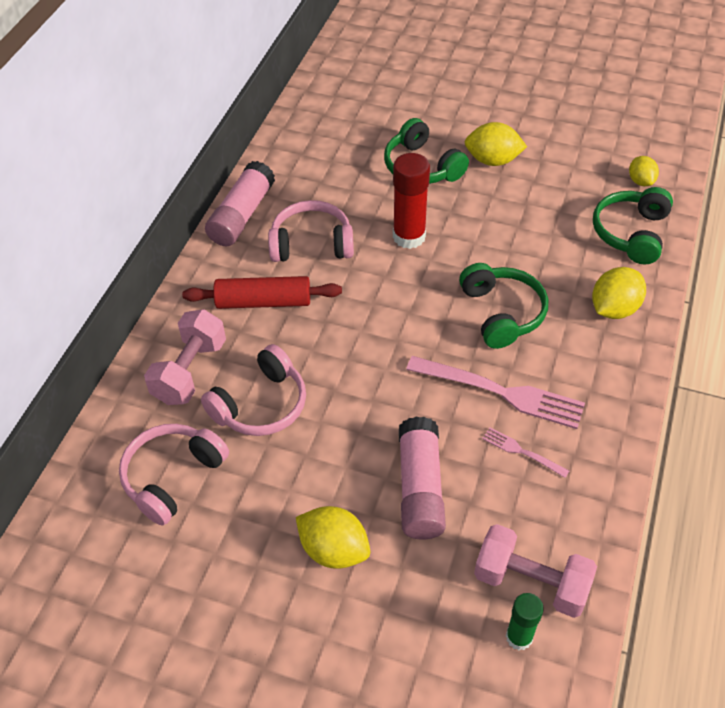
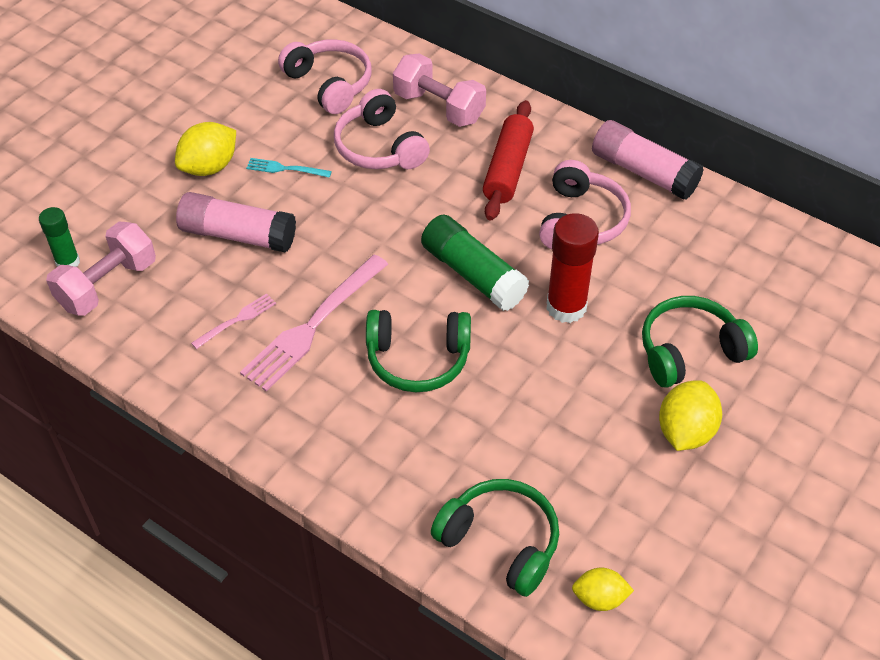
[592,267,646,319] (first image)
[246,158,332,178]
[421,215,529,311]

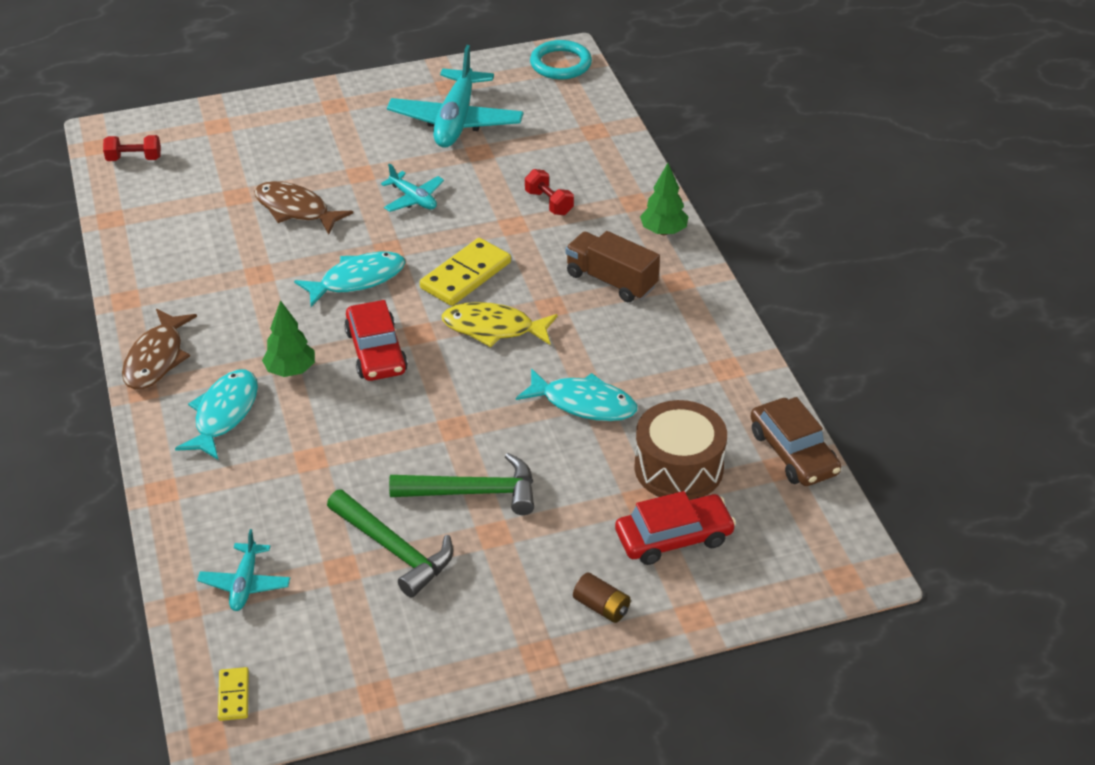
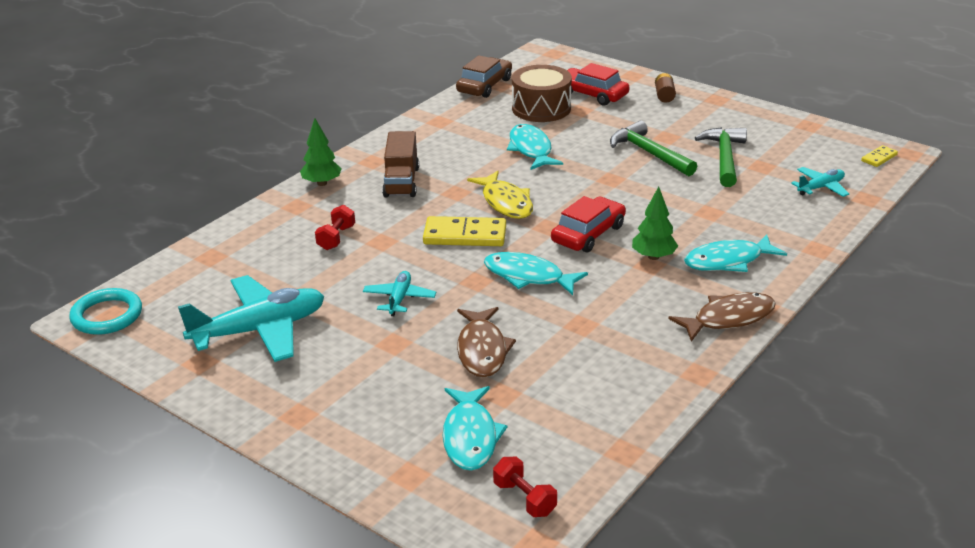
[443,386,508,471]

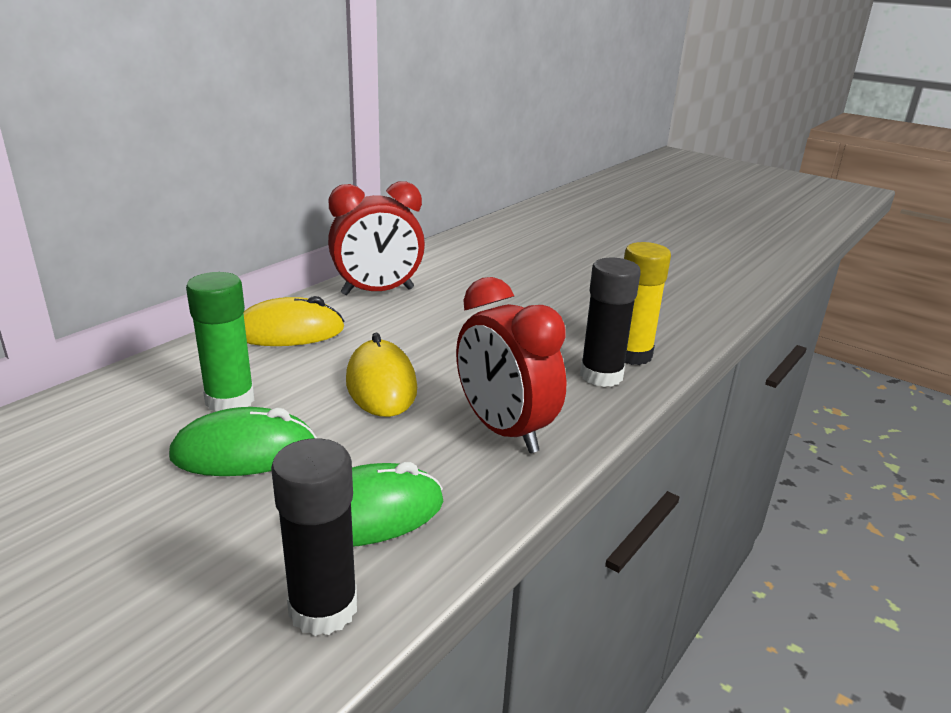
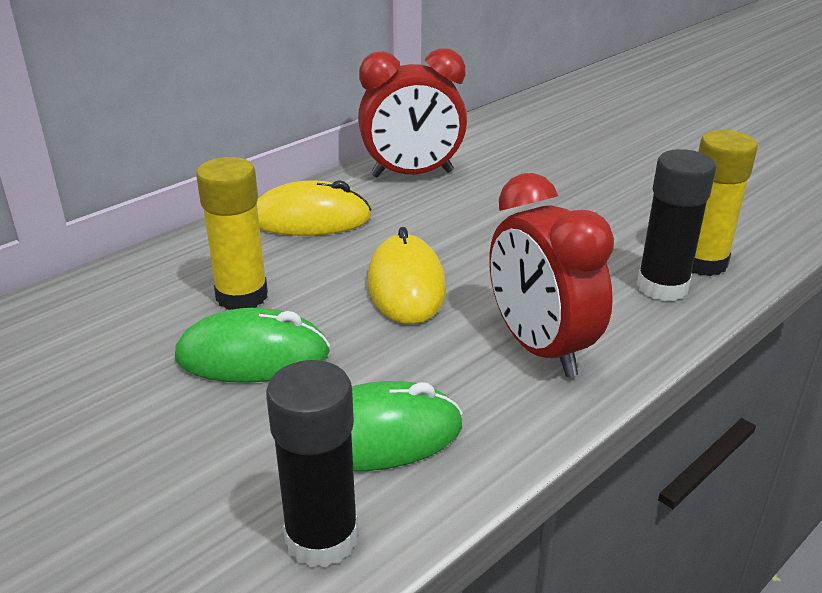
[196,157,268,310]

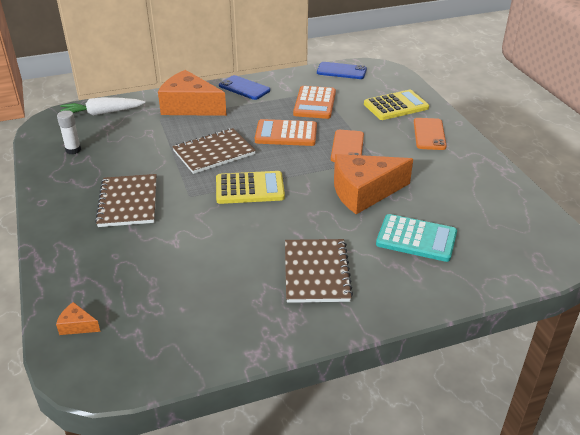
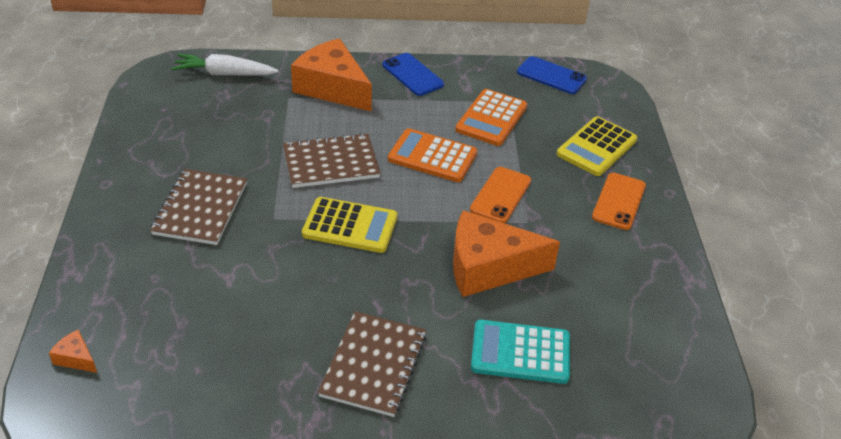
[57,110,81,154] (first image)
[557,116,637,176]
[471,320,570,384]

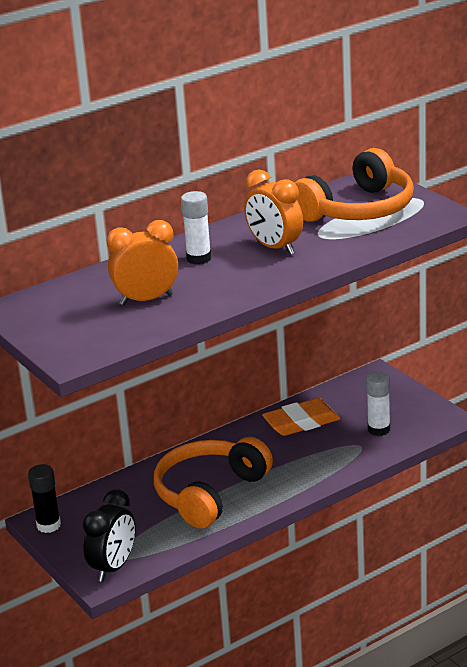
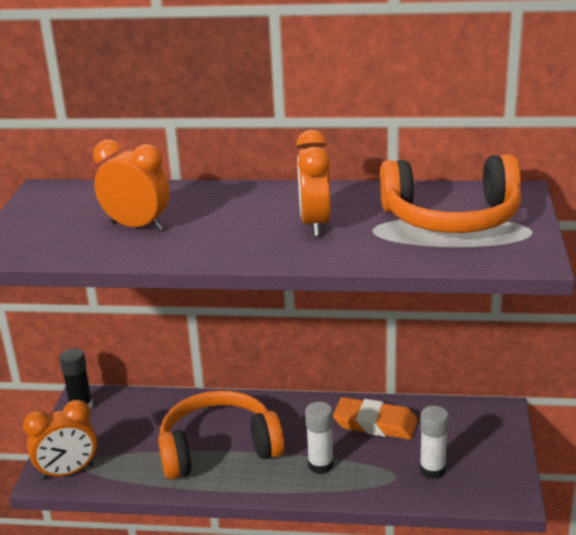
[23,400,97,480]
[305,402,334,474]

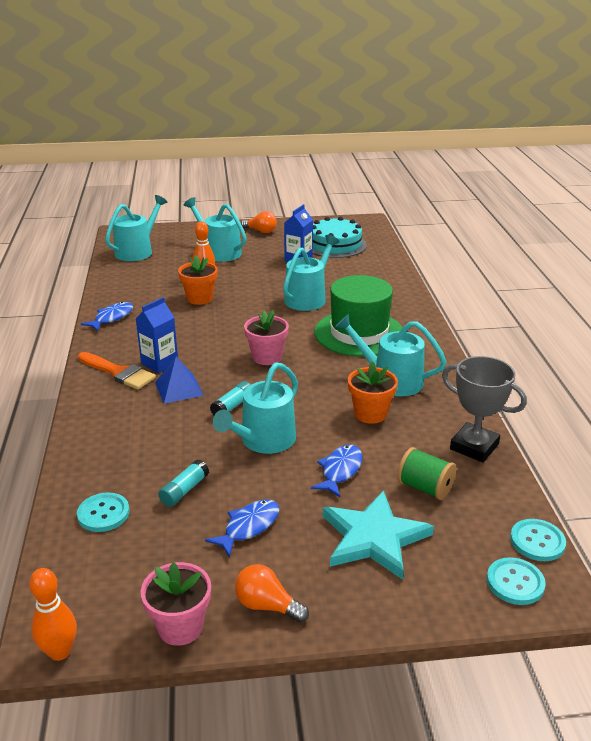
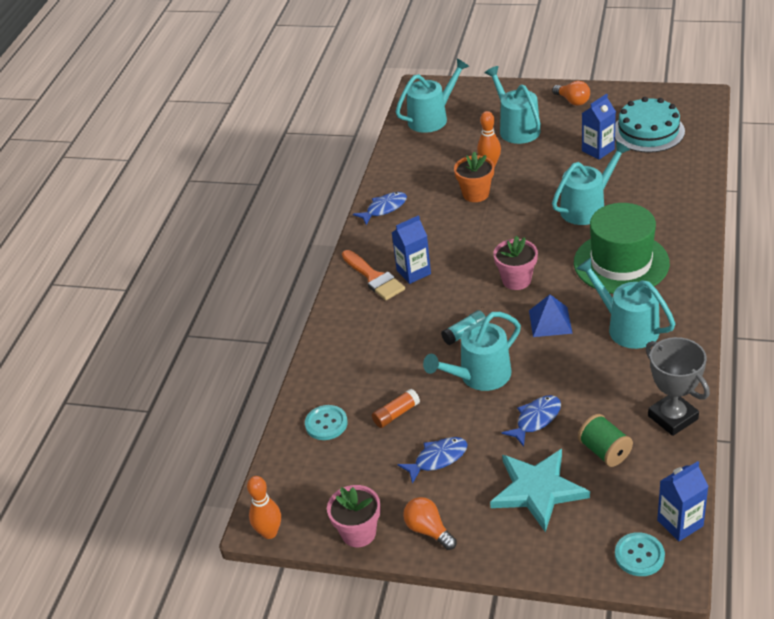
[529,294,573,337]
[372,389,420,428]
[348,361,398,424] (first image)
[657,461,709,541]

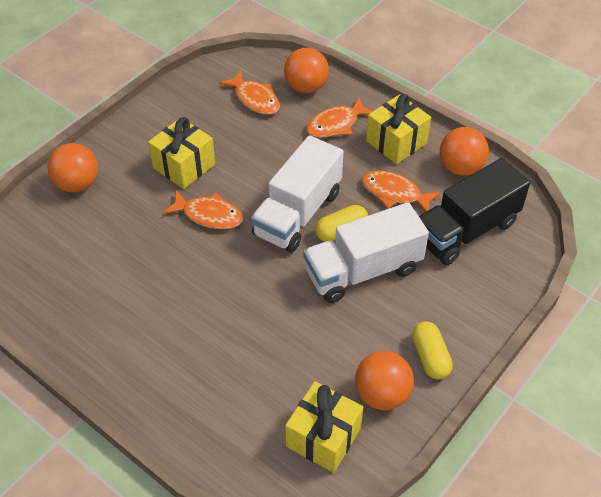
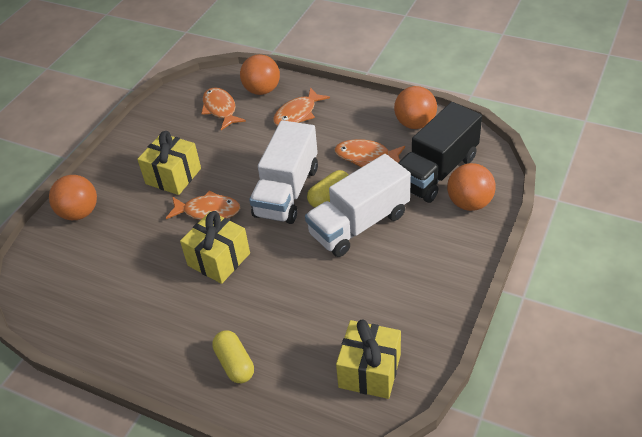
[201,87,246,130]
[447,163,496,211]
[180,211,250,284]
[212,330,254,383]

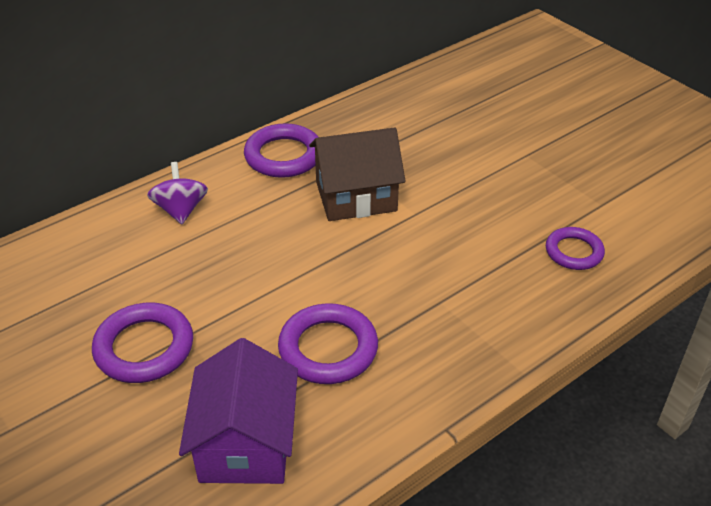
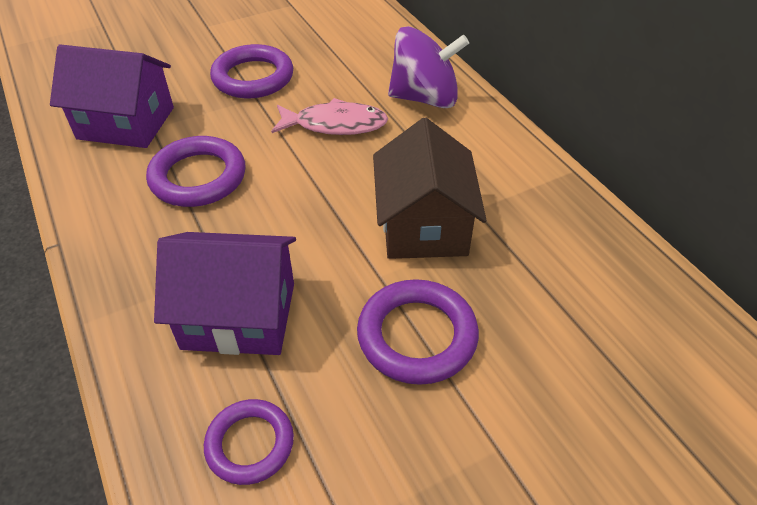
[388,26,469,108]
[357,279,479,385]
[154,232,296,355]
[271,98,388,135]

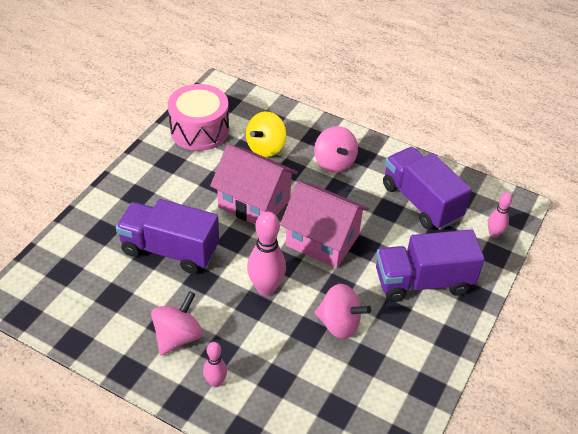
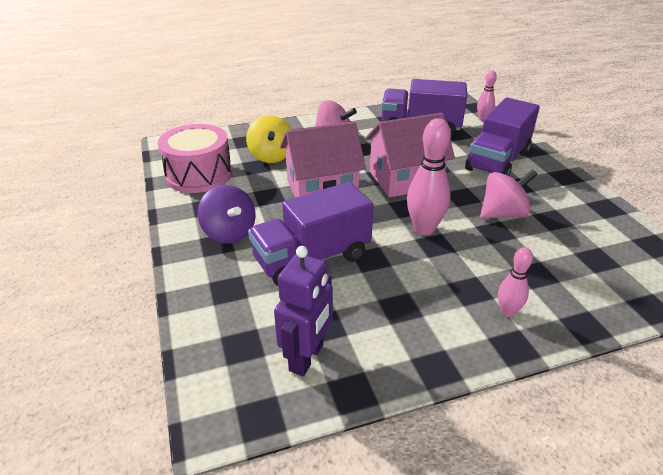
[151,291,203,356] (first image)
[198,185,256,243]
[274,246,333,376]

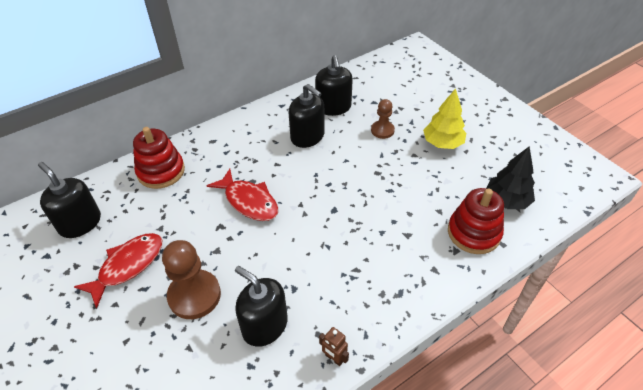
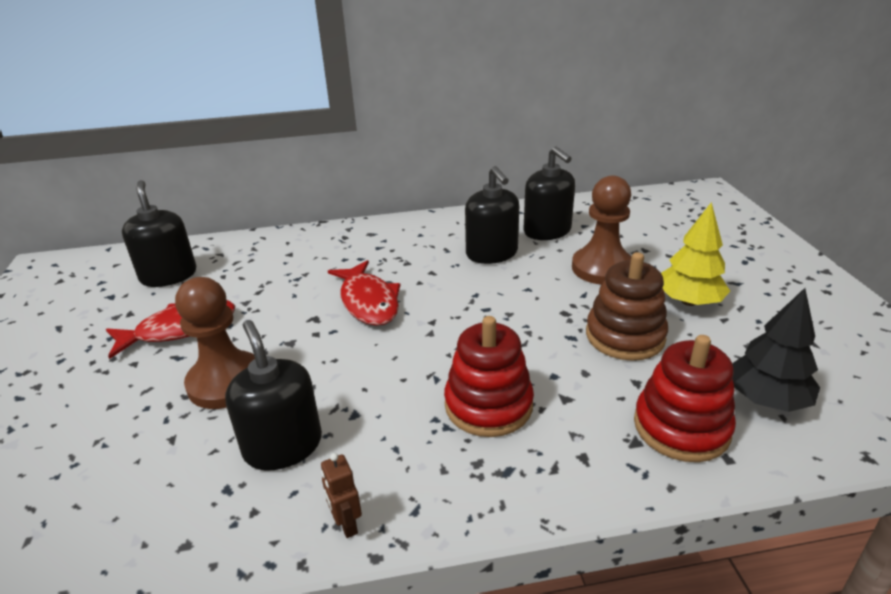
[444,316,534,437]
[523,146,575,240]
[572,176,631,285]
[586,252,668,361]

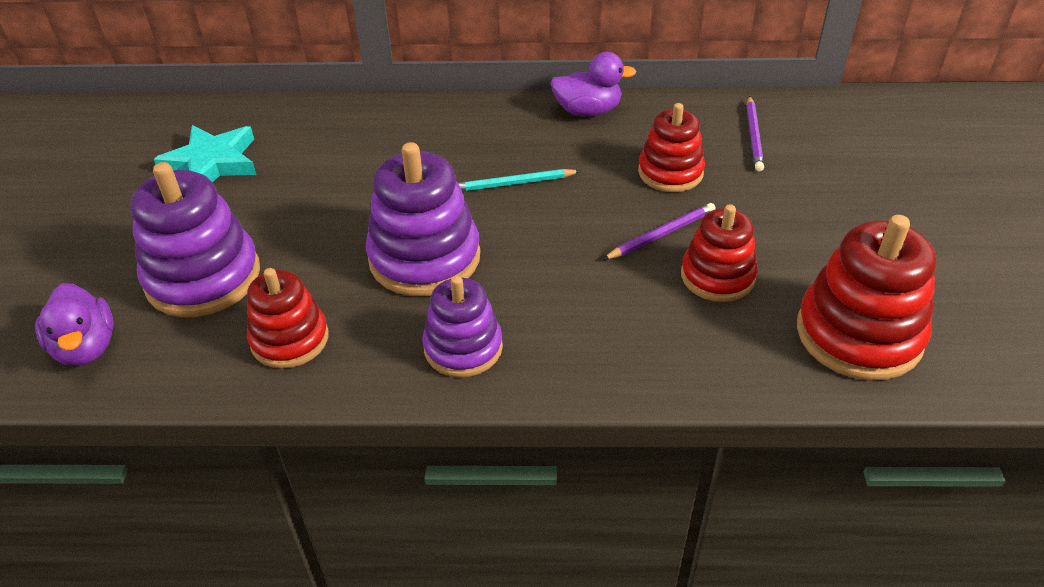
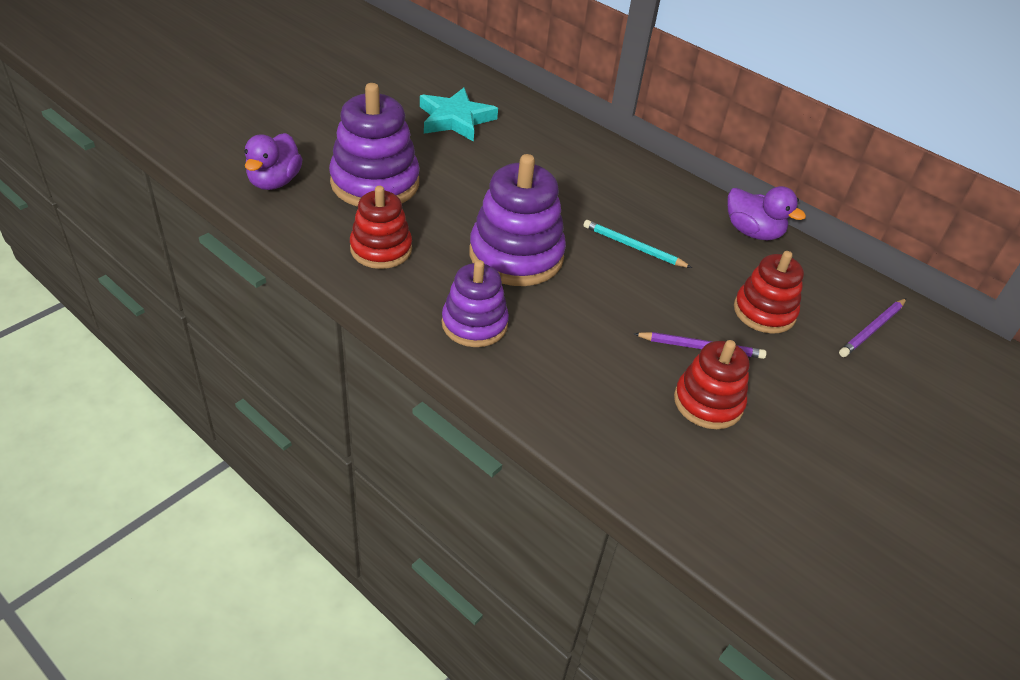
[797,215,936,380] (first image)

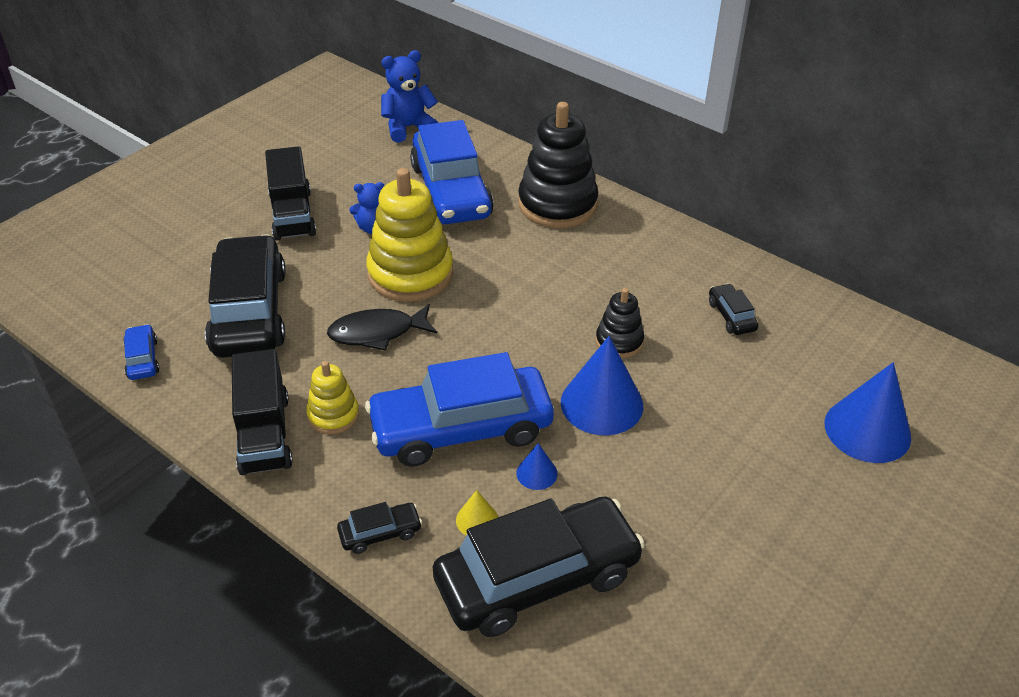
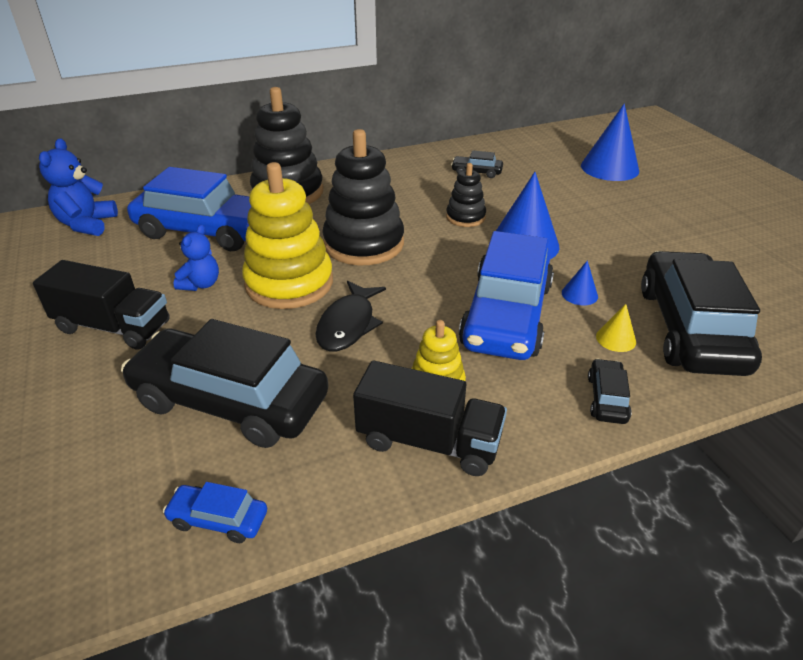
[322,129,404,265]

